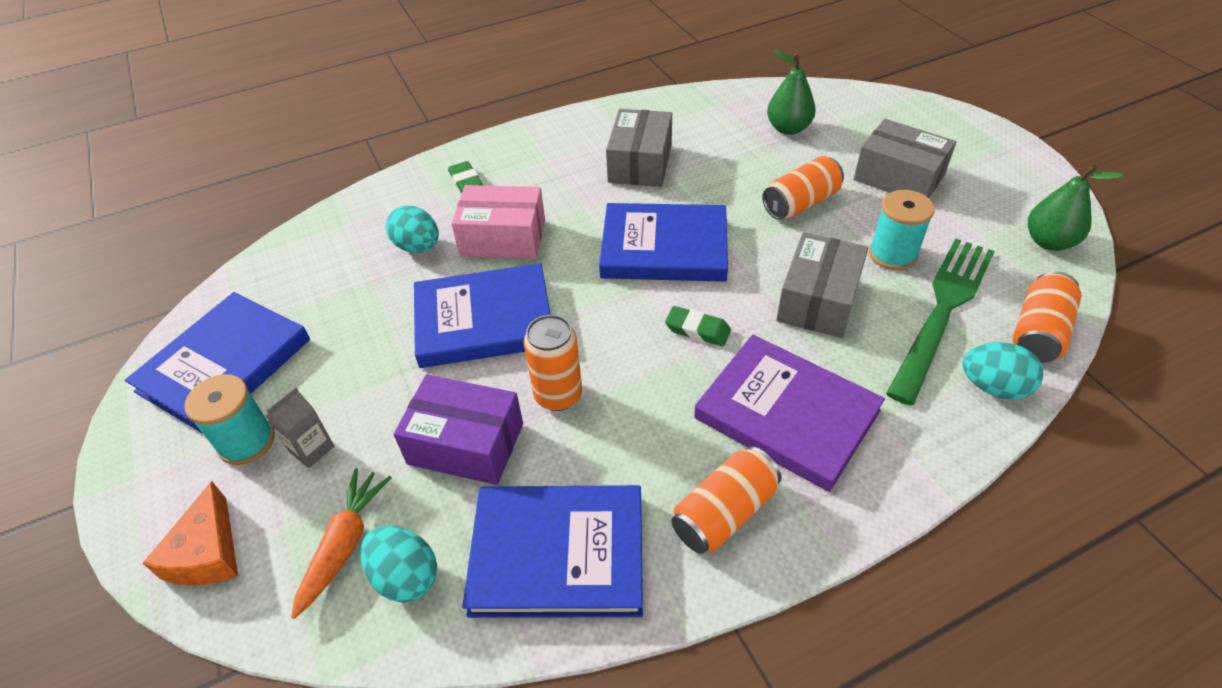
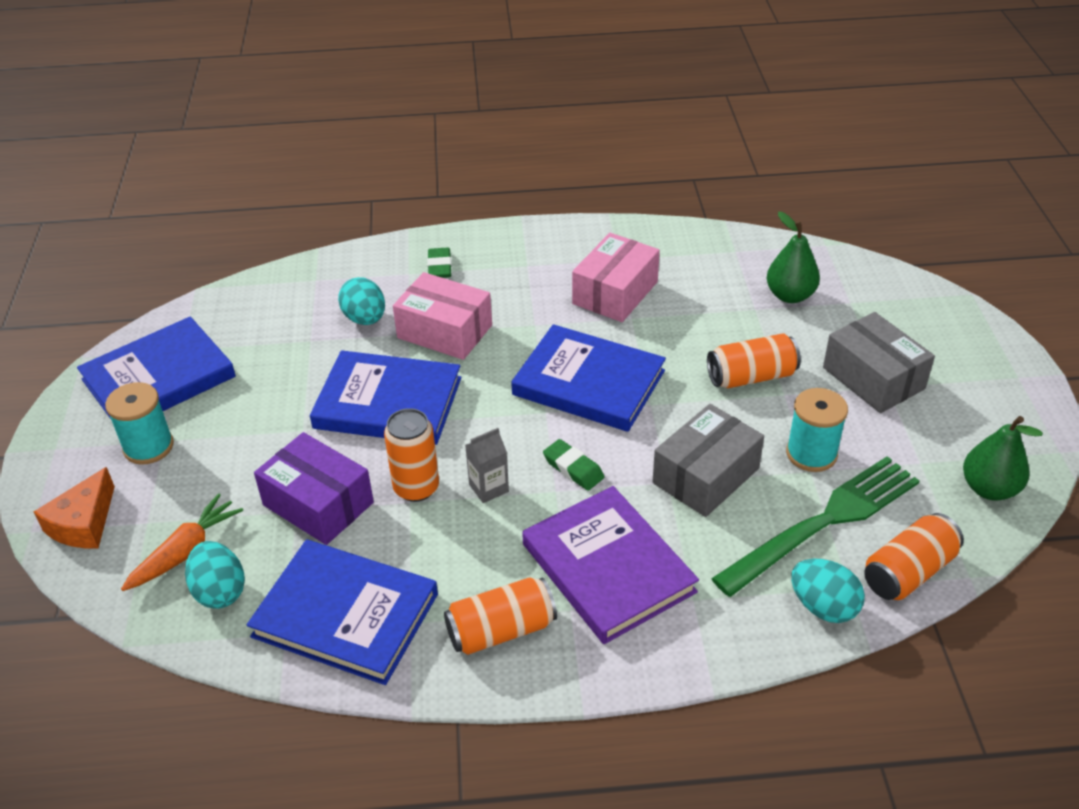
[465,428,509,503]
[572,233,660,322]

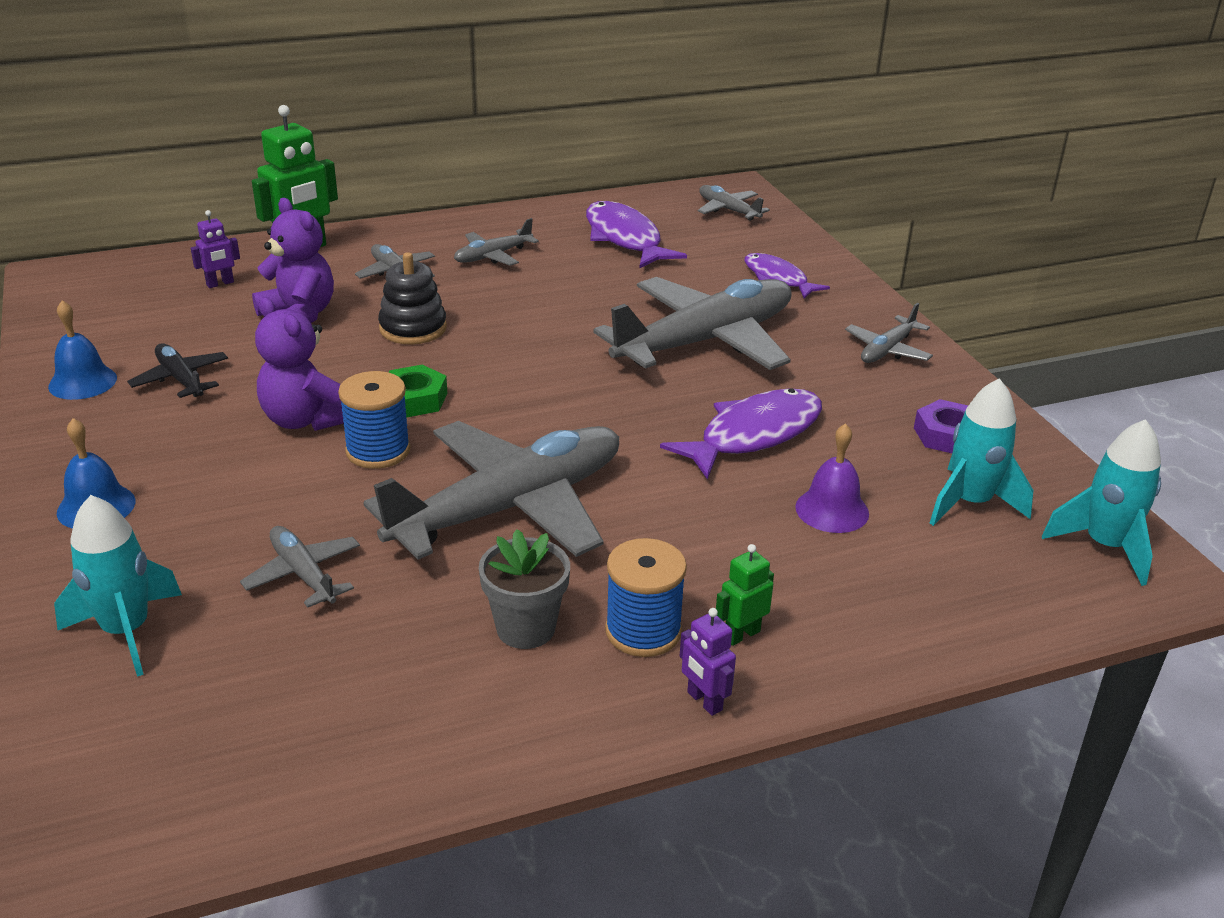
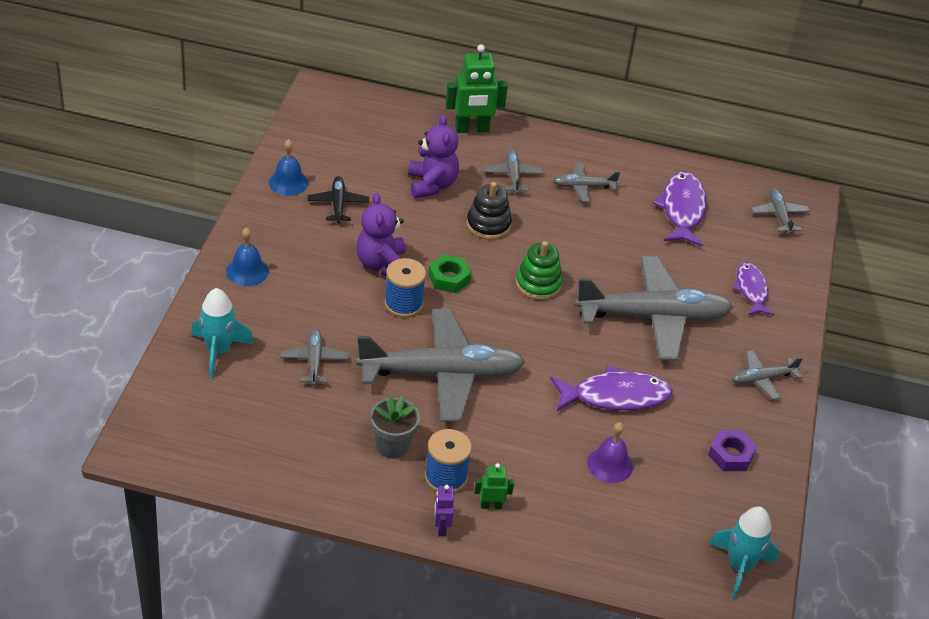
[191,210,240,288] (first image)
[930,378,1033,526] (first image)
[516,241,563,300]

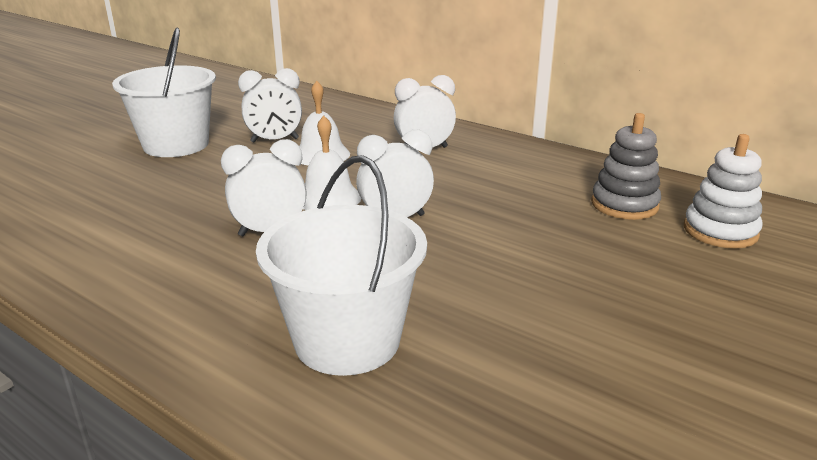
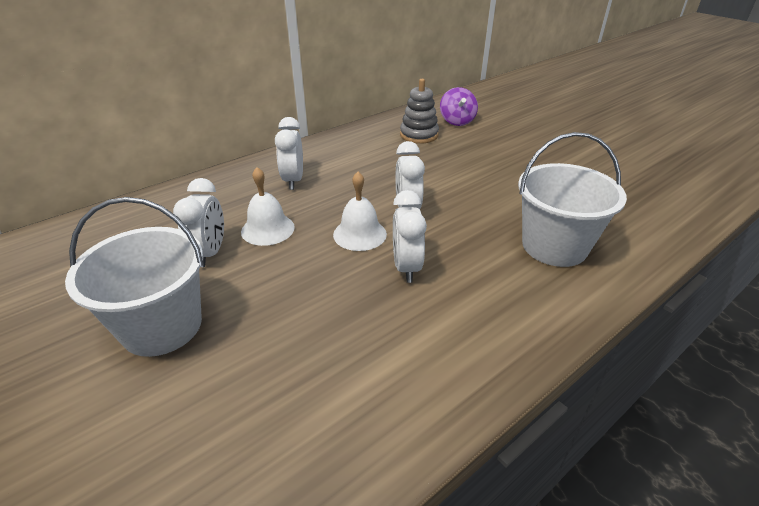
[440,87,478,126]

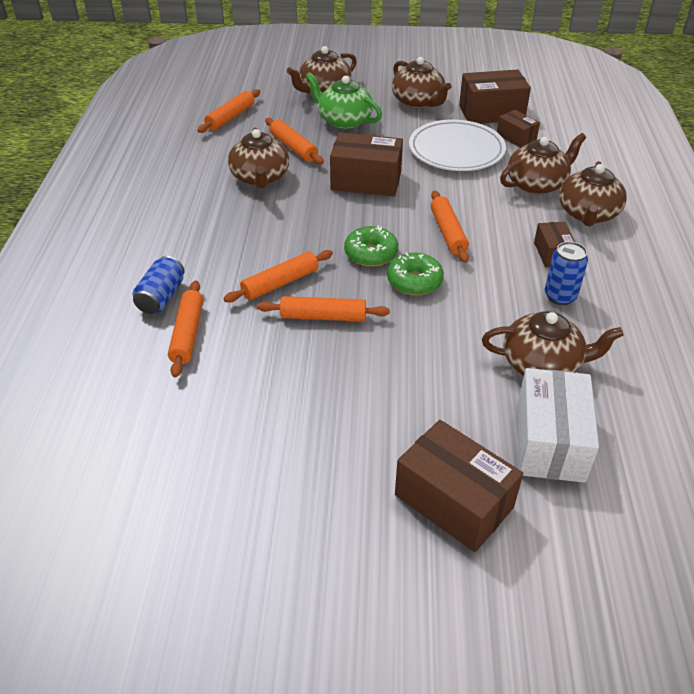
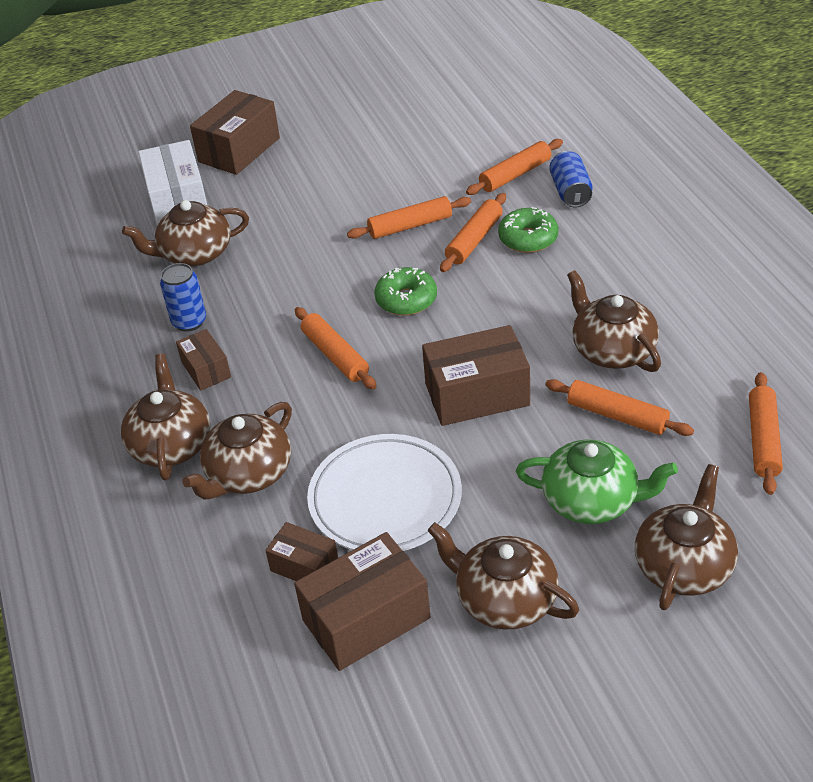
[466,139,563,195]
[498,207,558,253]
[190,90,280,175]

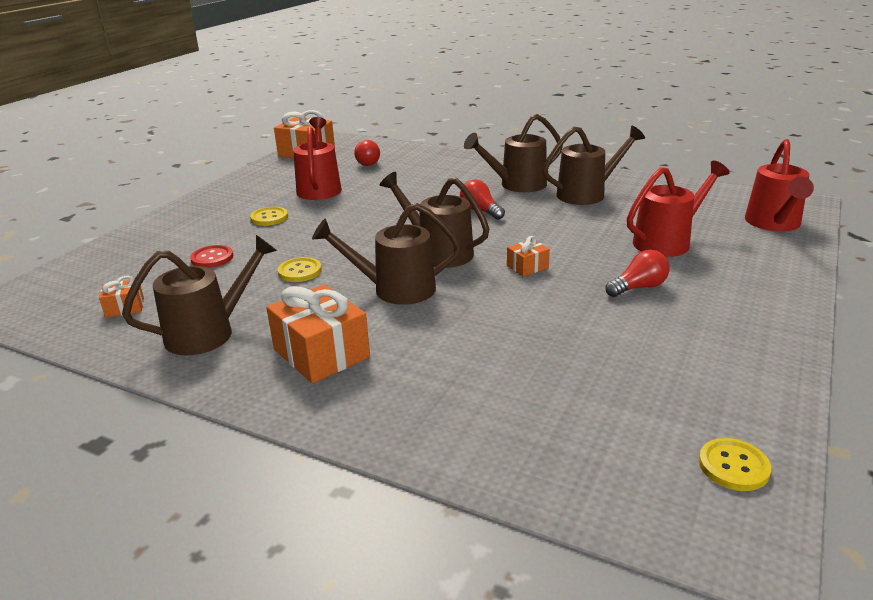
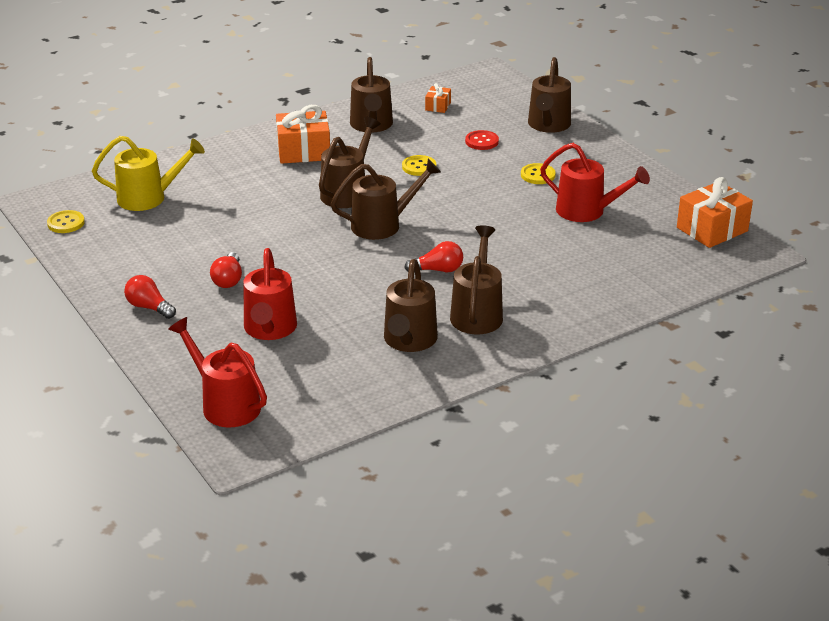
[124,275,176,319]
[507,236,550,276] (first image)
[92,136,205,211]
[528,57,571,133]

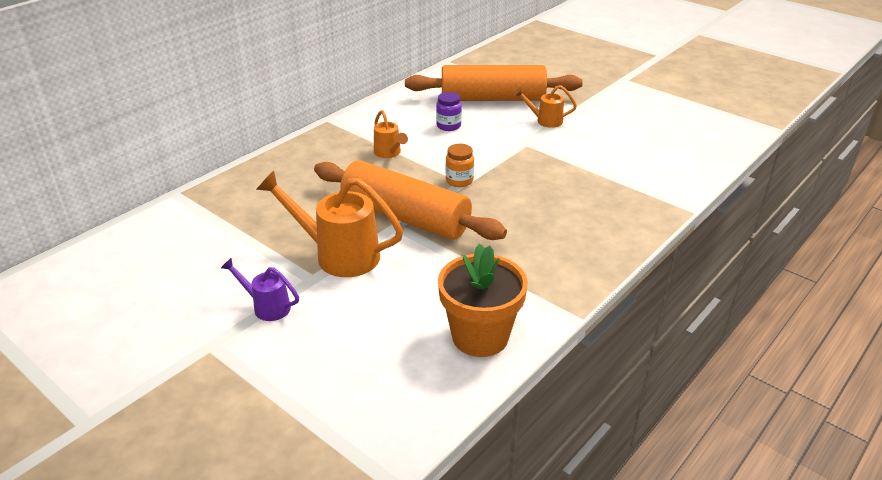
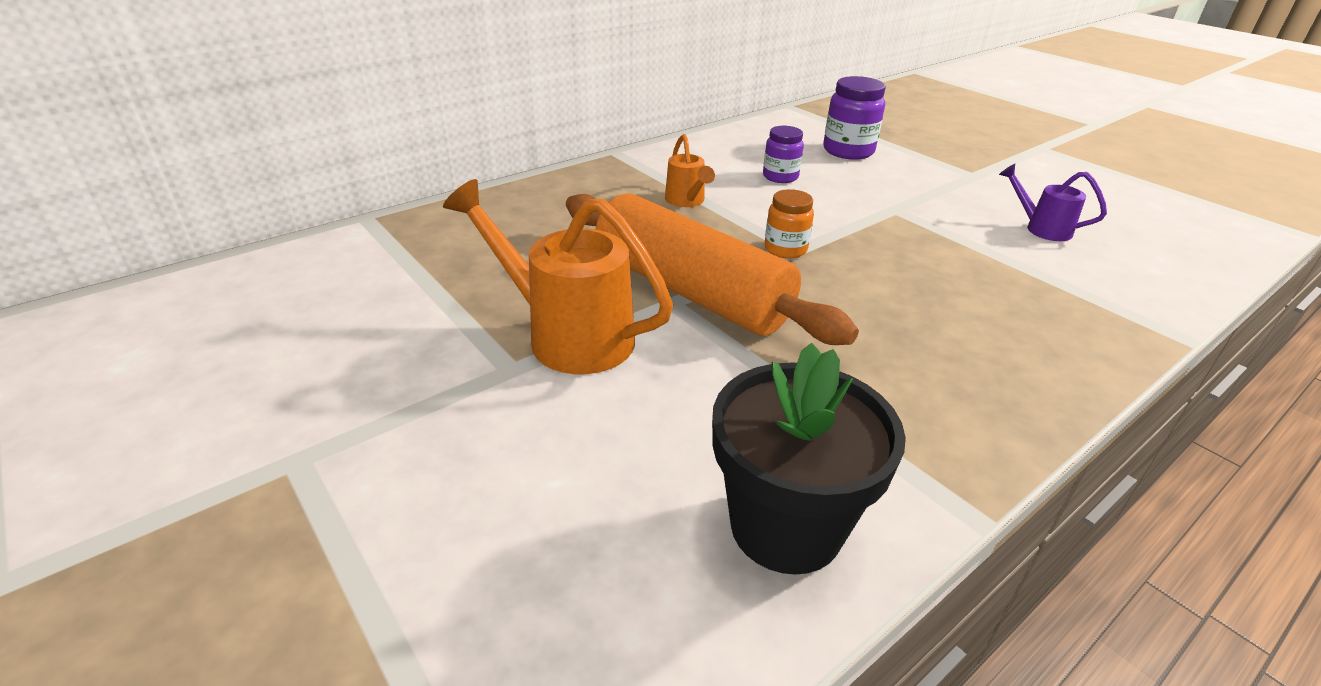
[999,164,1107,241]
[823,76,886,160]
[712,343,906,575]
[514,85,577,128] (first image)

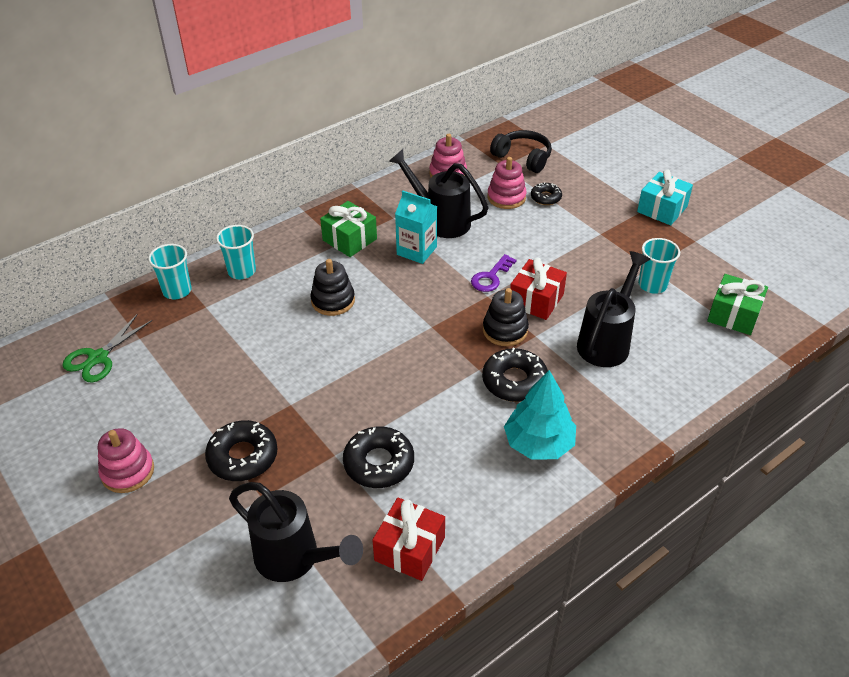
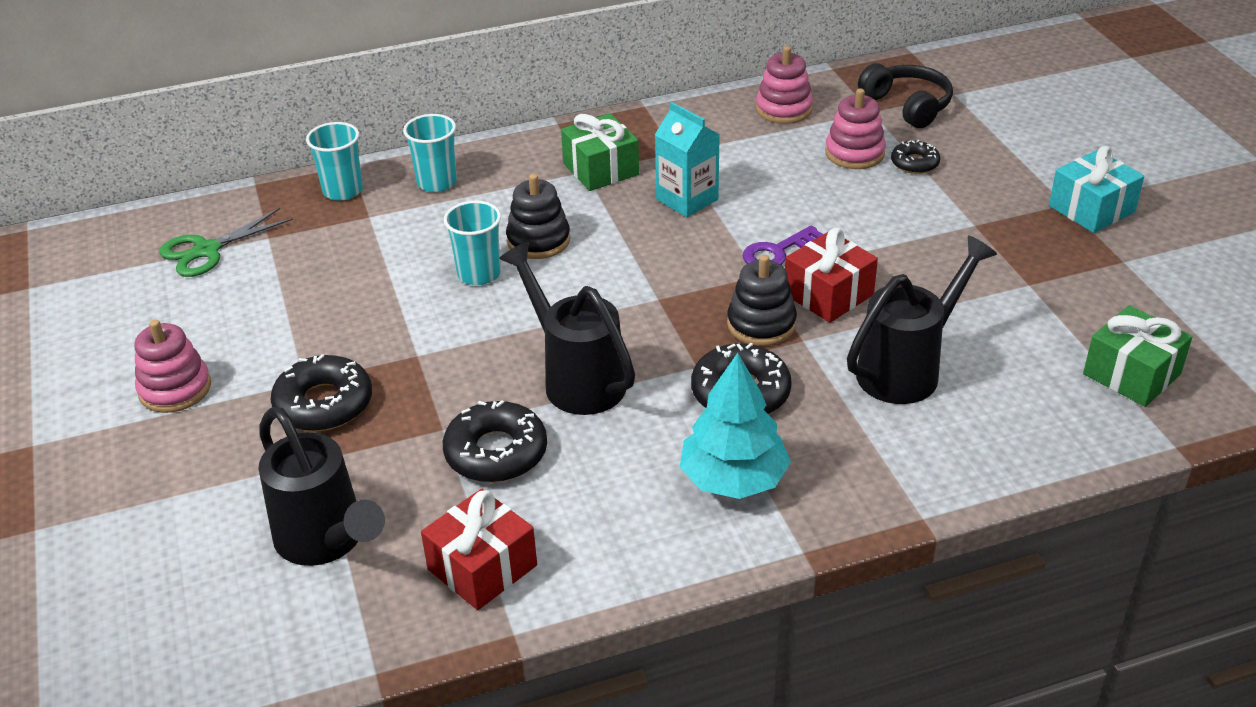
[499,242,635,415]
[444,201,501,285]

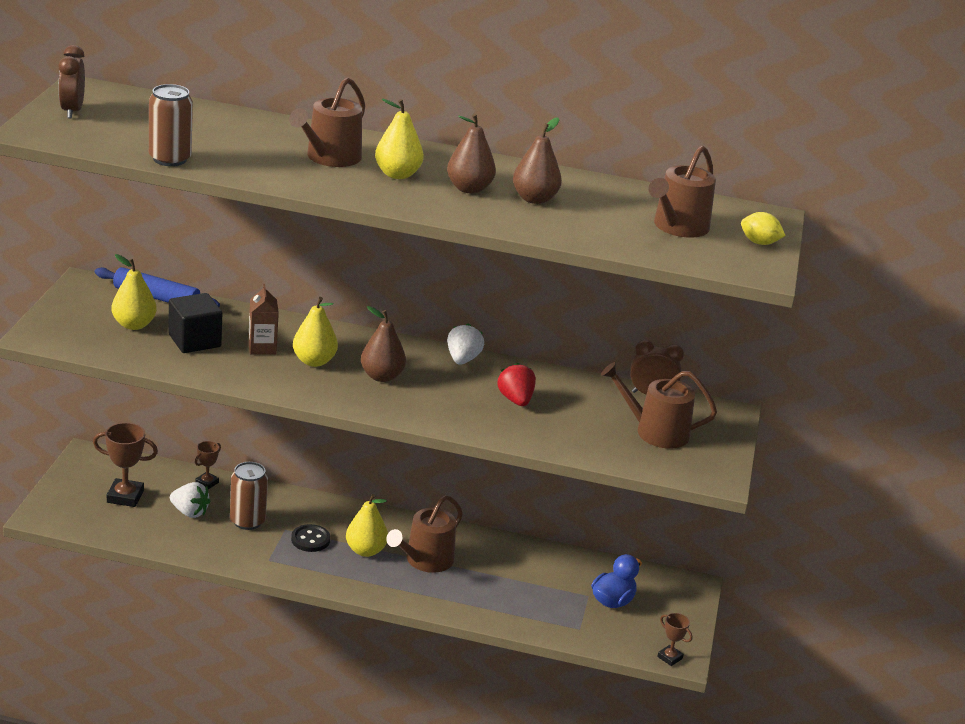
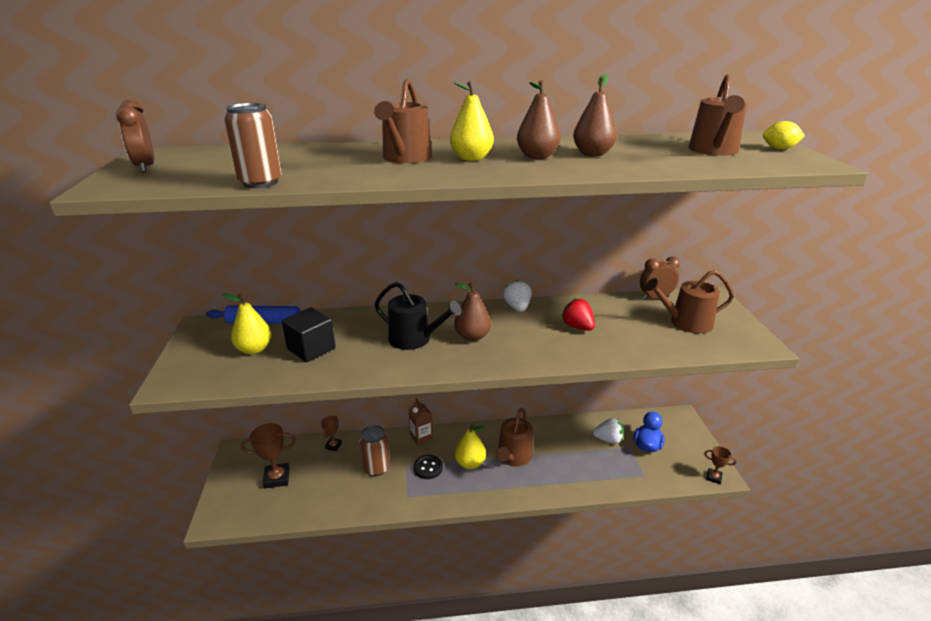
[593,418,624,444]
[409,398,433,445]
[375,282,462,350]

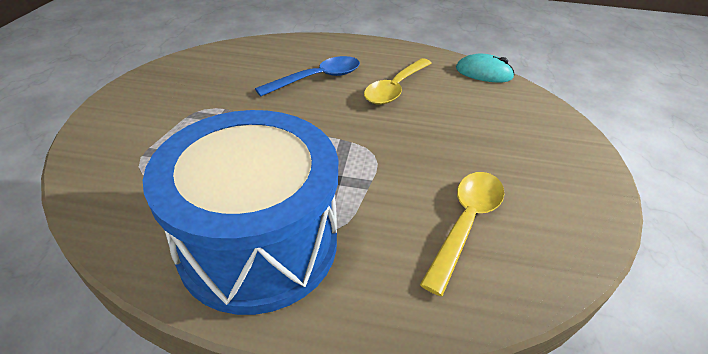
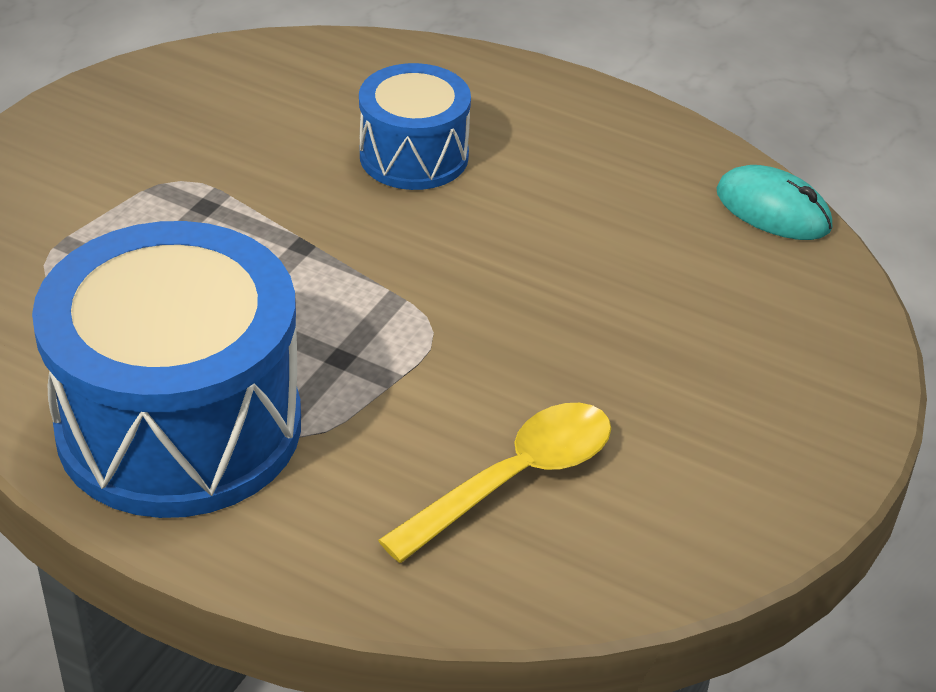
[359,63,471,190]
[364,58,432,105] (first image)

